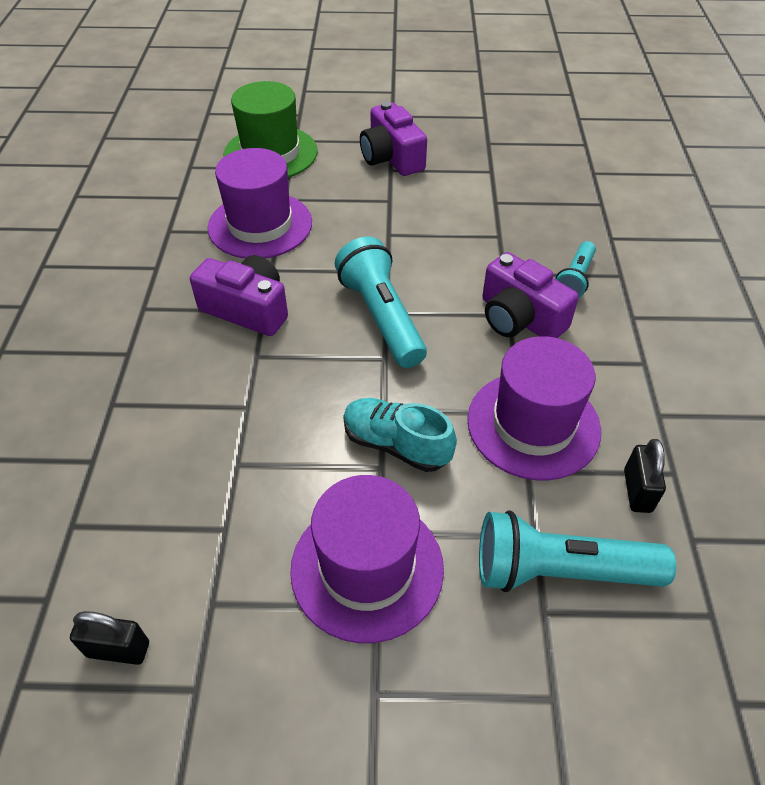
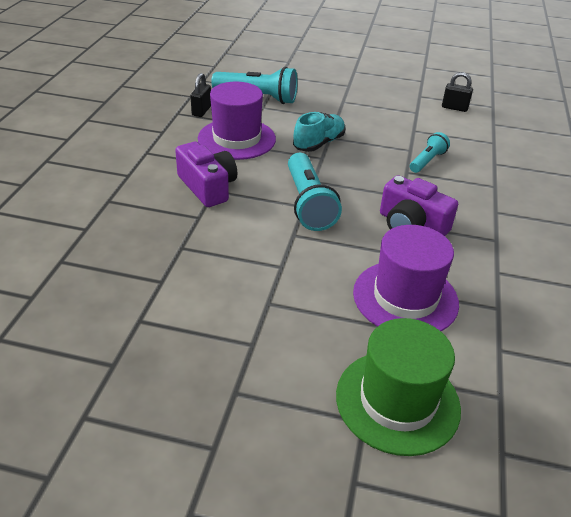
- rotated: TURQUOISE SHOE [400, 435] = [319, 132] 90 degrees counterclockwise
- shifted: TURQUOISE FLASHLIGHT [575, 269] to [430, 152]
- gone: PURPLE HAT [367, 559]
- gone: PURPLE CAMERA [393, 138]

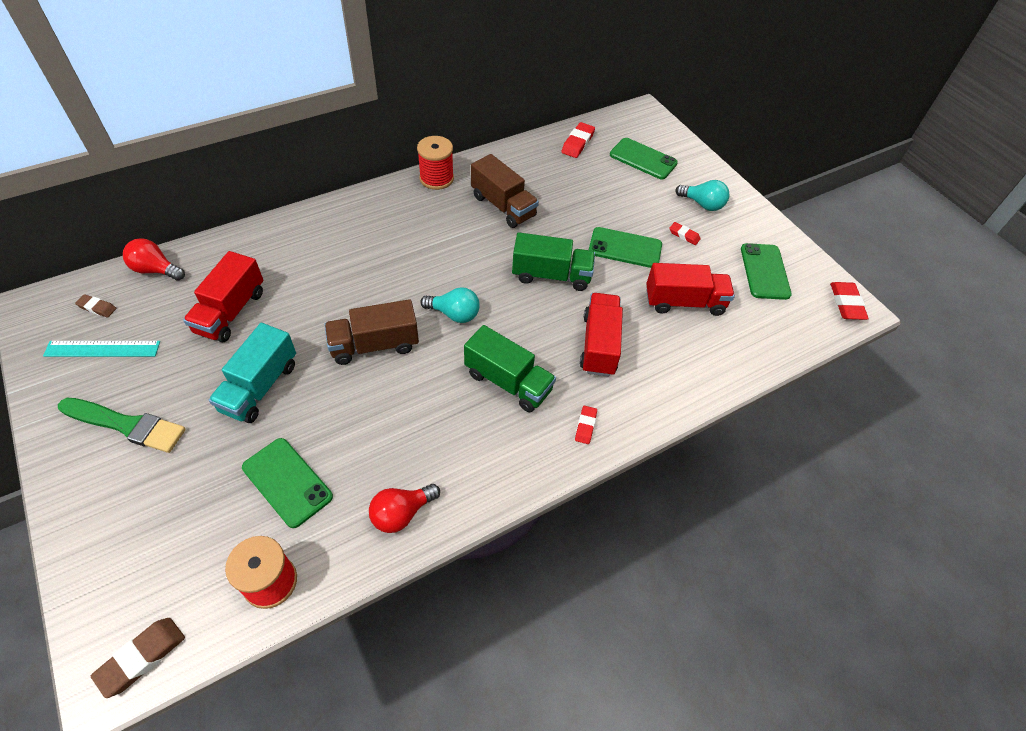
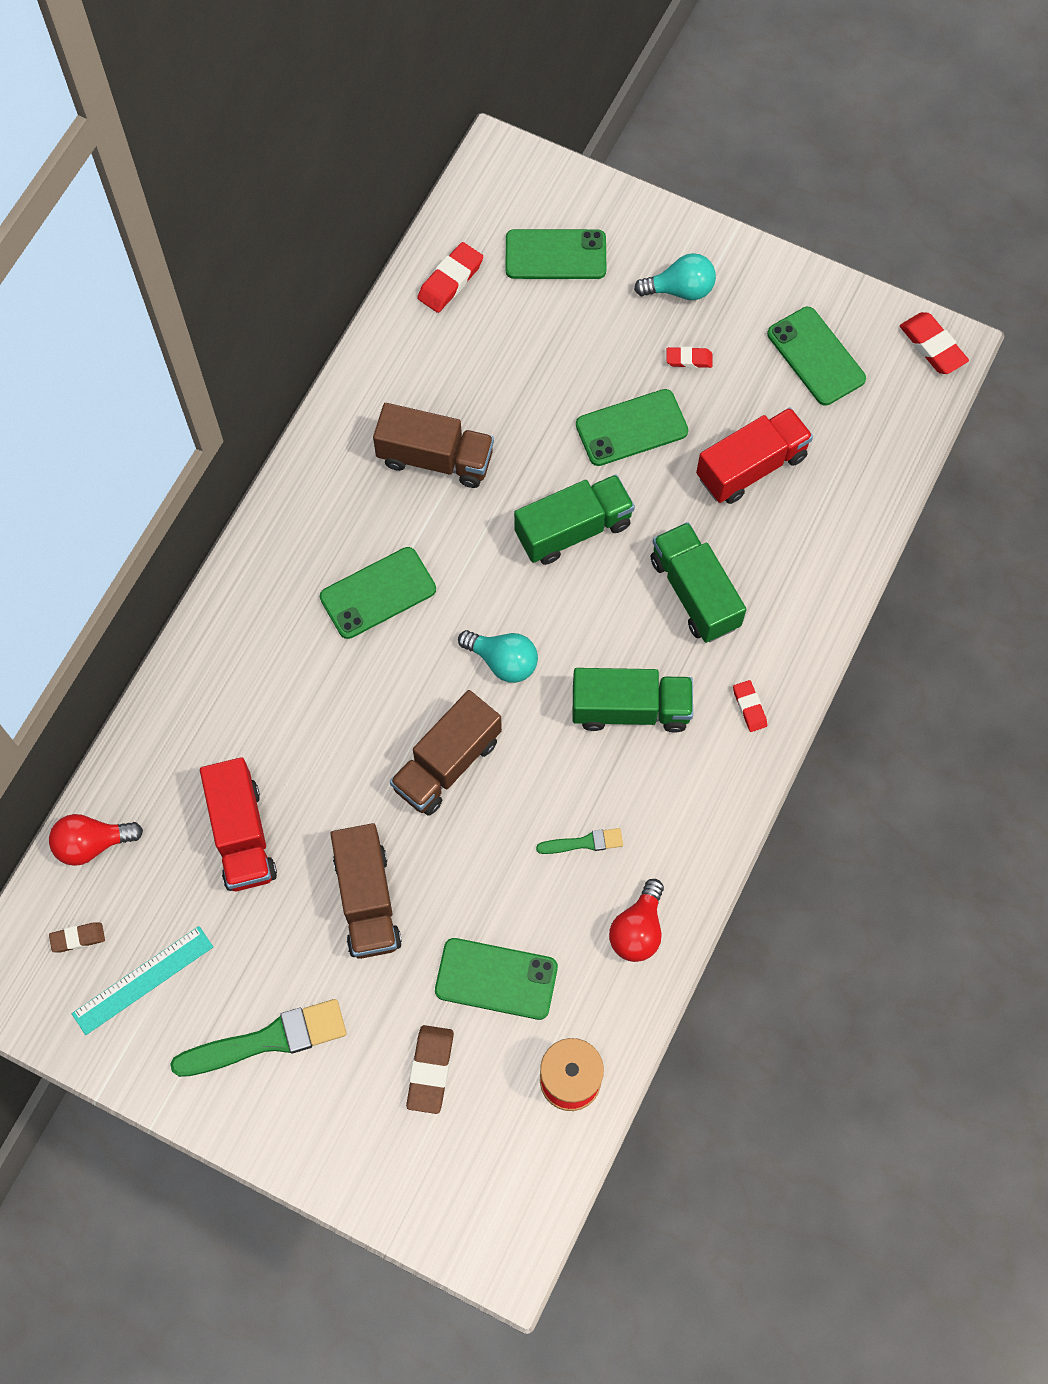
- new: GREEN PHONE [378, 593]
- repainted: TURQUOISE TRUCK [252, 373] to BROWN TRUCK [366, 891]
- shifted: BROWN ERASER [138, 658] to [430, 1069]
- rotated: RED ERASER [578, 140] = [450, 277] 45 degrees clockwise
- rotated: TURQUOISE LIGHT BULB [450, 305] = [498, 656] 45 degrees clockwise
- new: GREEN BRUSH [579, 841]
- repainted: RED TRUCK [601, 334] to GREEN TRUCK [698, 582]
- gone: RED SPOOL [435, 163]

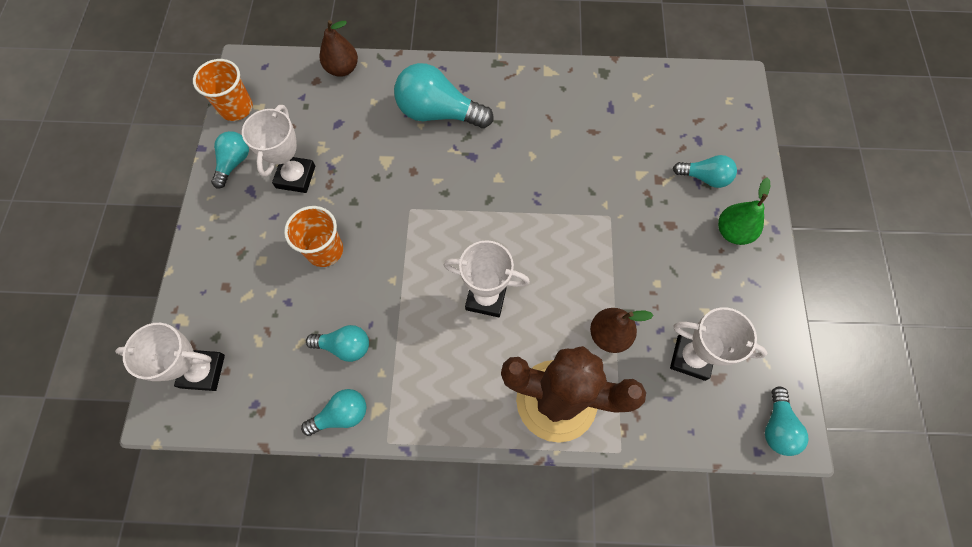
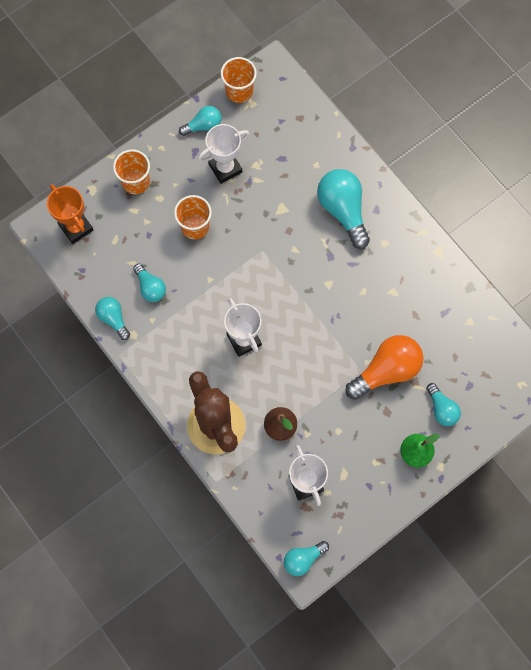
- repainted: WHITE TROPHY [170, 357] to ORANGE TROPHY [70, 214]
- rotated: TURQUOISE LIGHT BULB [334, 412] = [112, 318] 150 degrees counterclockwise
- new: ORANGE CUP [131, 171]
- new: ORANGE LIGHT BULB [385, 367]
- gone: BROWN PEAR [339, 48]

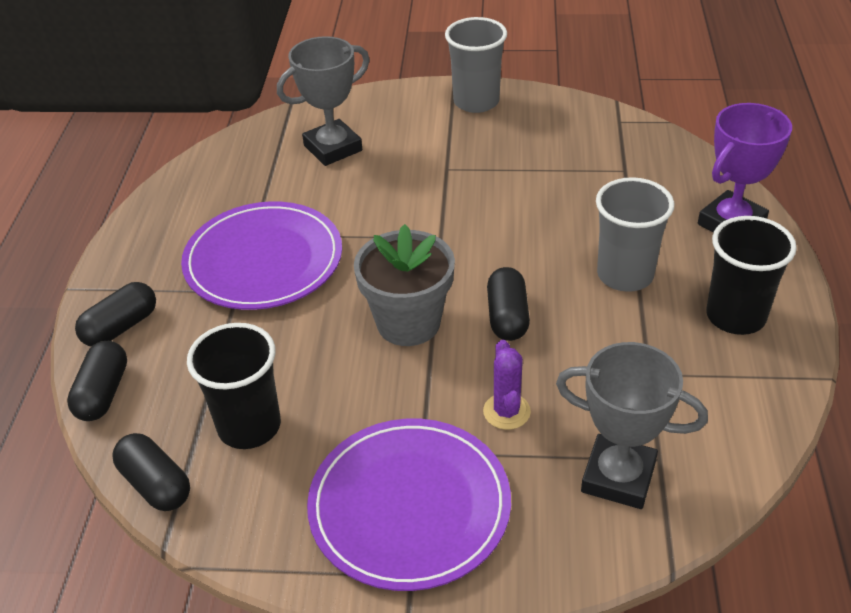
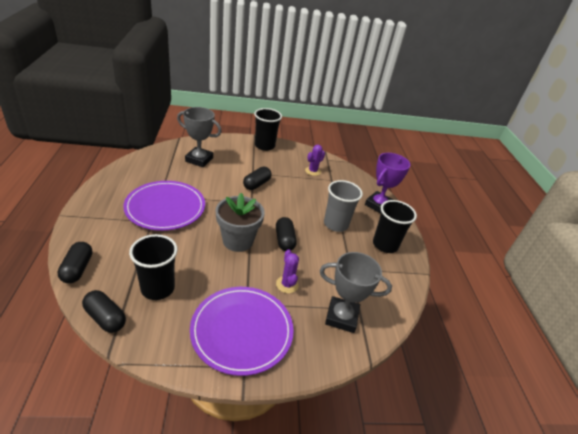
- rotated: GREY TROPHY [323, 101] = [199, 137] 60 degrees clockwise
- shifted: BLACK CAPSULE [115, 314] to [257, 178]
- repainted: GREY CUP [476, 65] to BLACK CUP [268, 129]
- new: PURPLE CACTUS [315, 160]

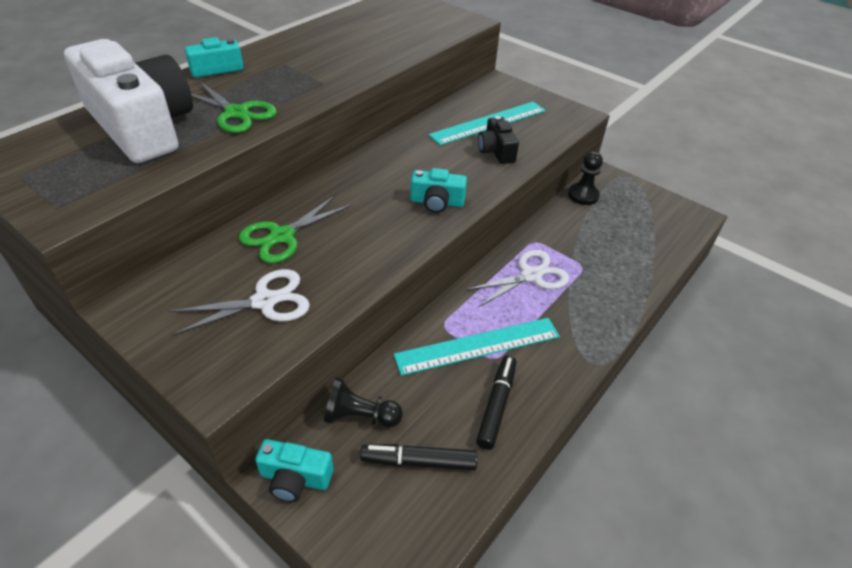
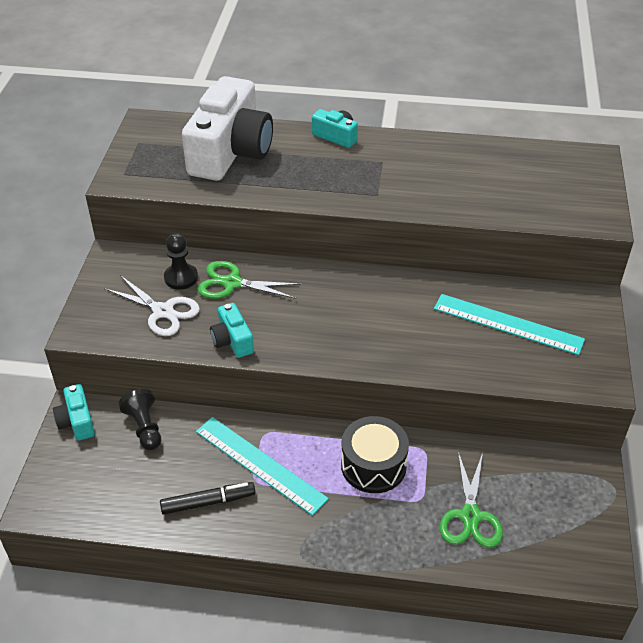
- shifted: BLACK PAWN [585, 178] to [181, 261]
- shifted: TURQUOISE CAMERA [438, 190] to [232, 330]
- swapped: WHITE SCISSORS [517, 278] to BLACK DRUM [375, 454]
- shifted: GREEN SCISSORS [234, 107] to [471, 500]
- gone: BLACK MARKER [419, 457]
- gone: BLACK CAMERA [498, 140]

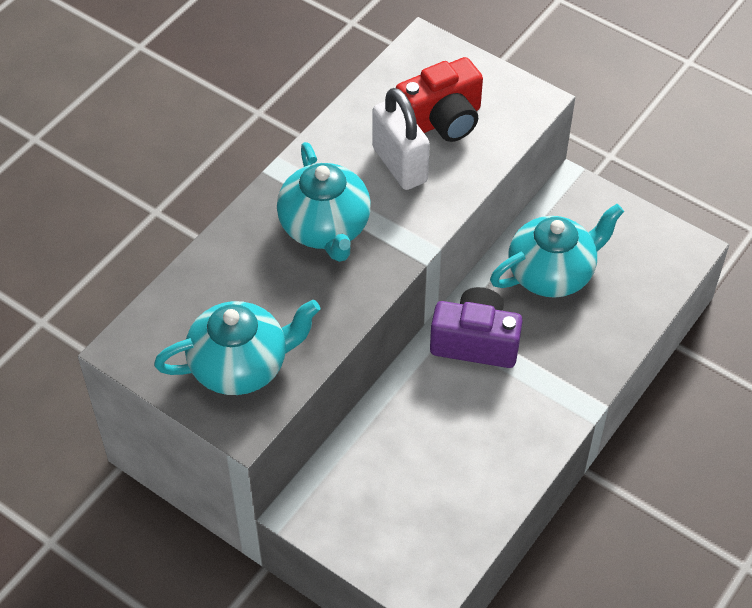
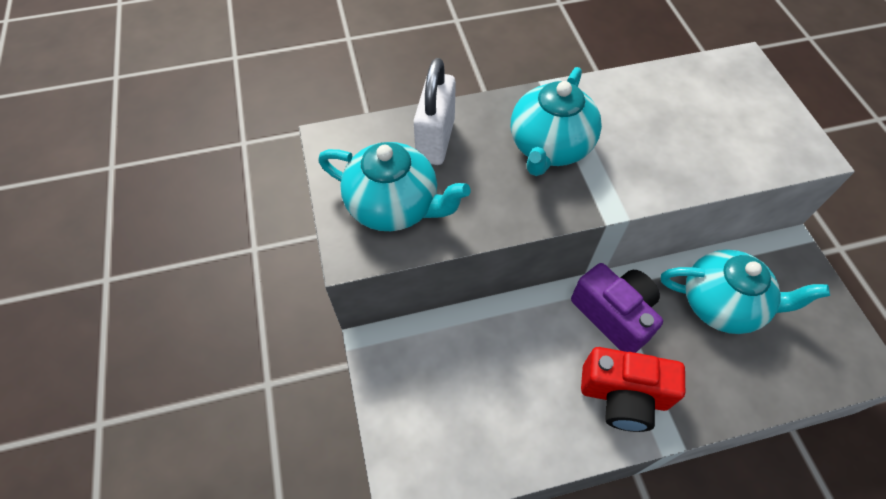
- shifted: WHITE PADLOCK [401, 139] to [434, 111]
- shifted: RED CAMERA [439, 99] to [633, 389]

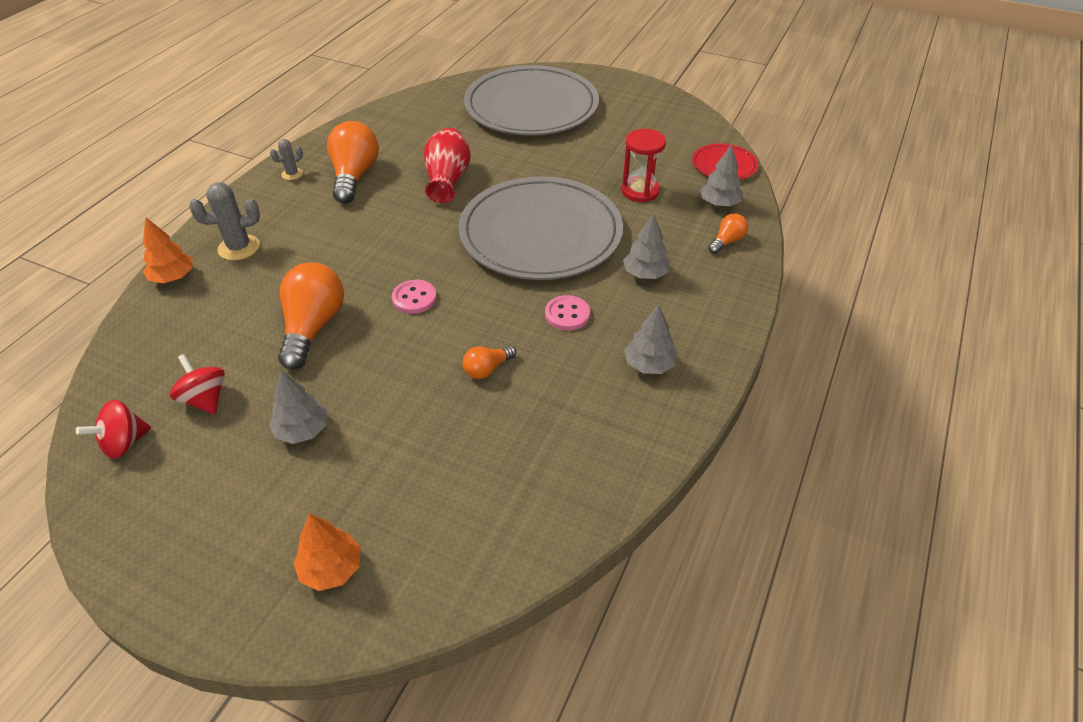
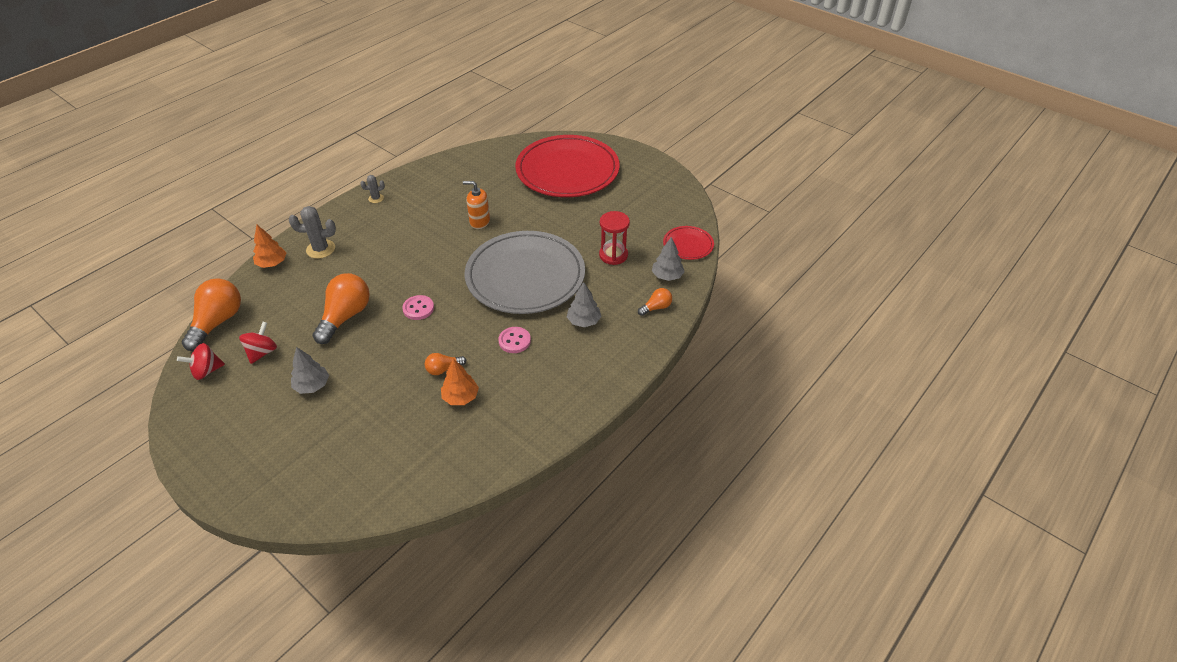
- shifted: ORANGE LIGHT BULB [353, 162] to [211, 315]
- rotated: RED SPINNING TOP [197, 384] = [258, 343] 45 degrees clockwise
- shifted: ORANGE TREE [327, 552] to [460, 382]
- swapped: RED VASE [447, 165] to ORANGE SOAP DISPENSER [476, 205]
- repainted: GREY PLATE [531, 100] to RED PLATE [567, 166]
- gone: GREY TREE [651, 339]

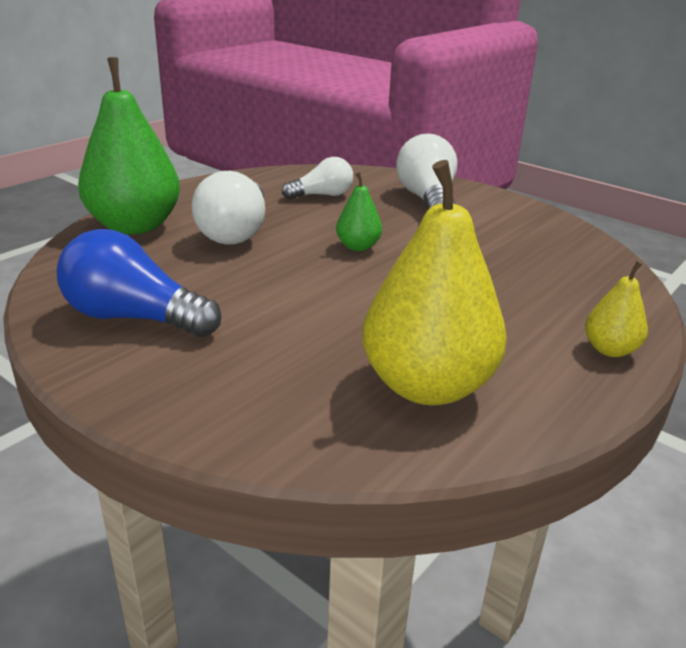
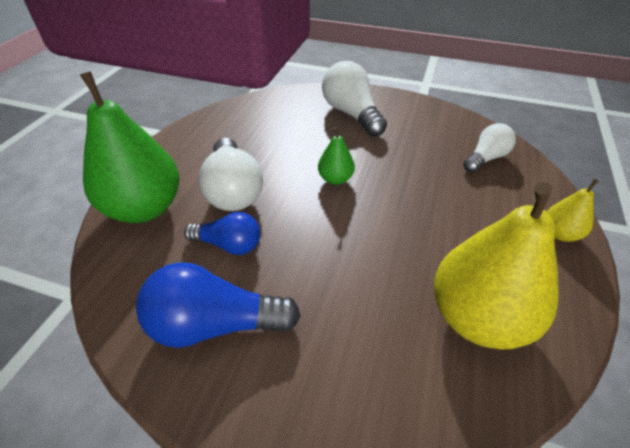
- new: BLUE LIGHT BULB [222, 233]
- shifted: WHITE LIGHT BULB [317, 178] to [489, 148]

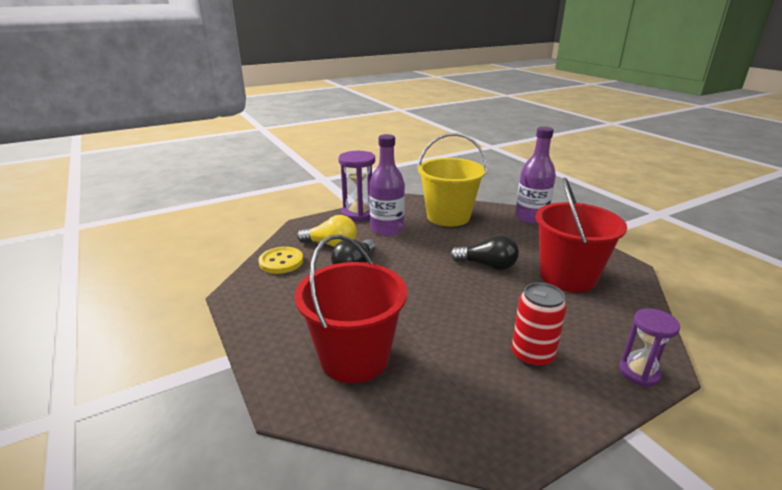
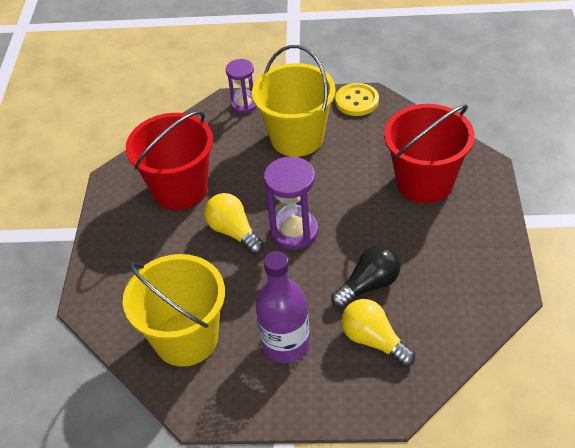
- repainted: BLACK LIGHT BULB [484, 252] to YELLOW LIGHT BULB [234, 223]
- swapped: RED CAN [539, 325] to YELLOW BUCKET [294, 101]
- shifted: PURPLE HOURGLASS [356, 186] to [291, 203]
- shifted: YELLOW BUTTON [280, 260] to [357, 99]
- gone: PURPLE BOTTLE [535, 175]

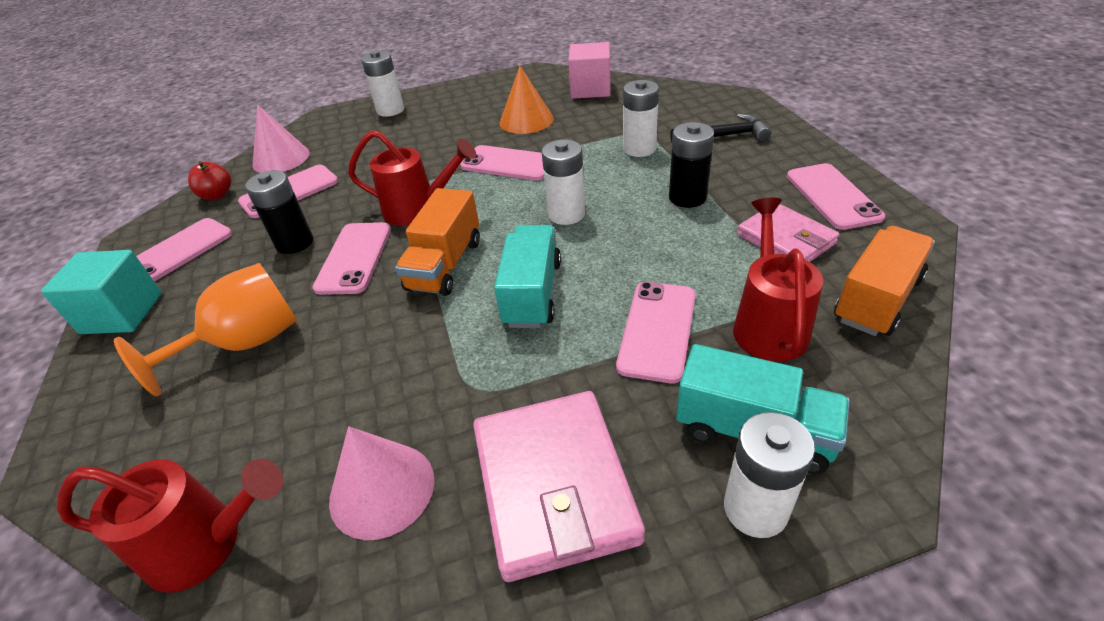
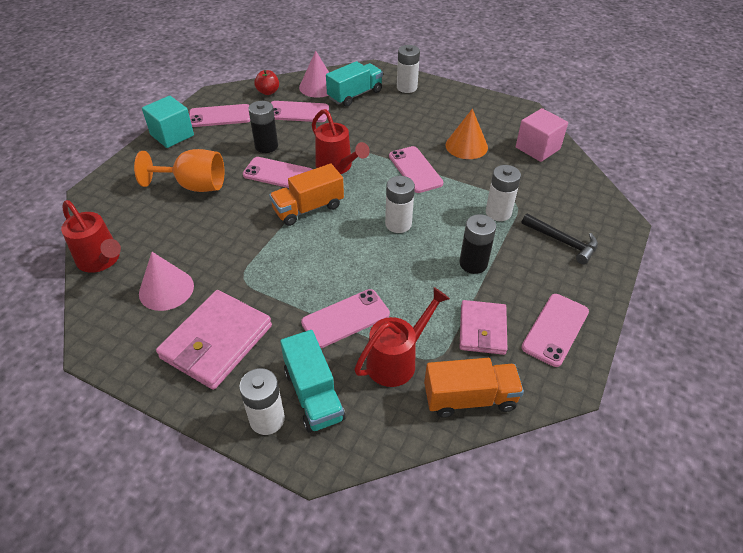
- rotated: PINK PHONE [351, 258] = [278, 172] 60 degrees clockwise
- shifted: TURQUOISE TRUCK [527, 276] to [354, 84]

